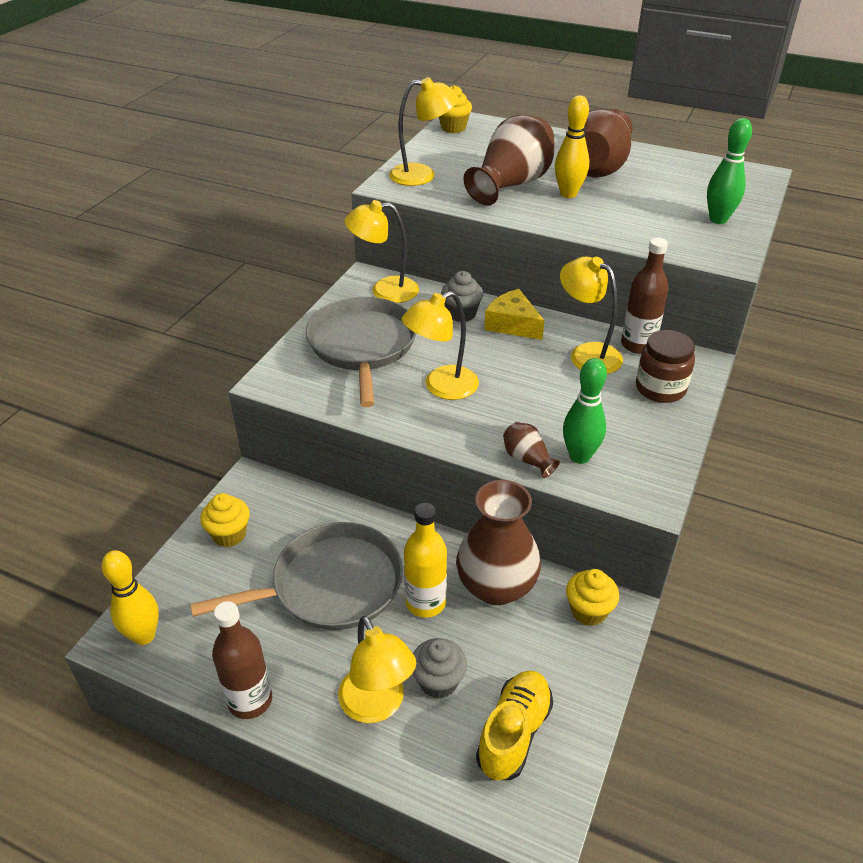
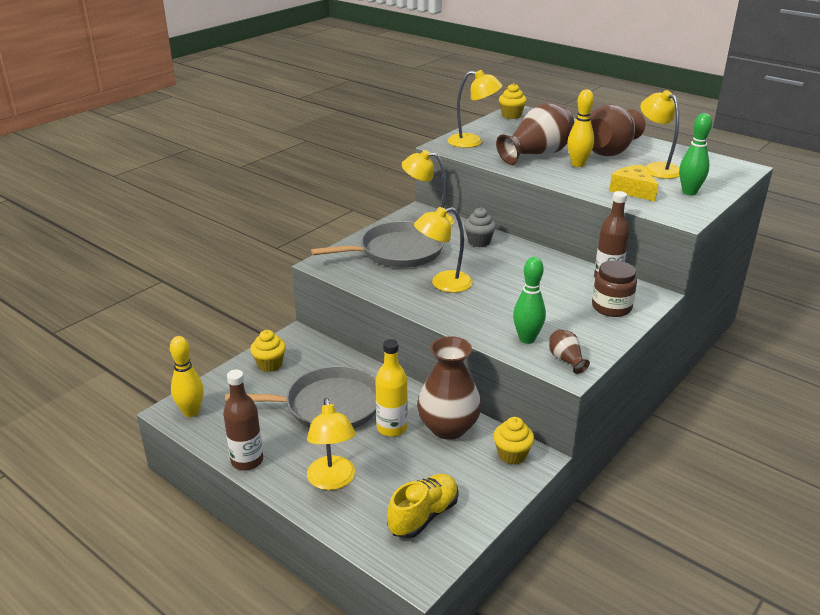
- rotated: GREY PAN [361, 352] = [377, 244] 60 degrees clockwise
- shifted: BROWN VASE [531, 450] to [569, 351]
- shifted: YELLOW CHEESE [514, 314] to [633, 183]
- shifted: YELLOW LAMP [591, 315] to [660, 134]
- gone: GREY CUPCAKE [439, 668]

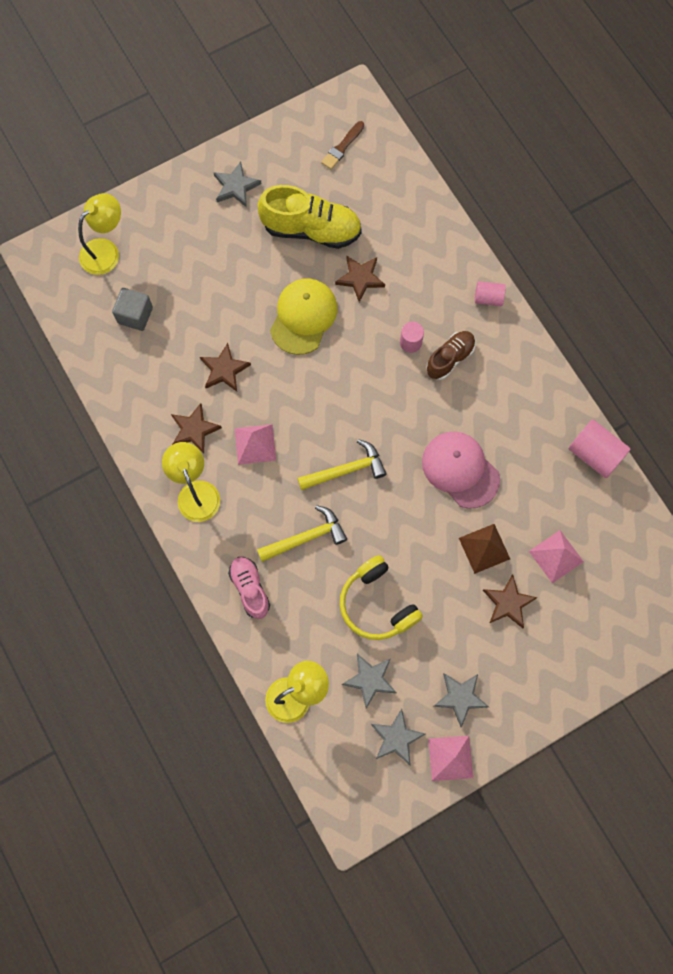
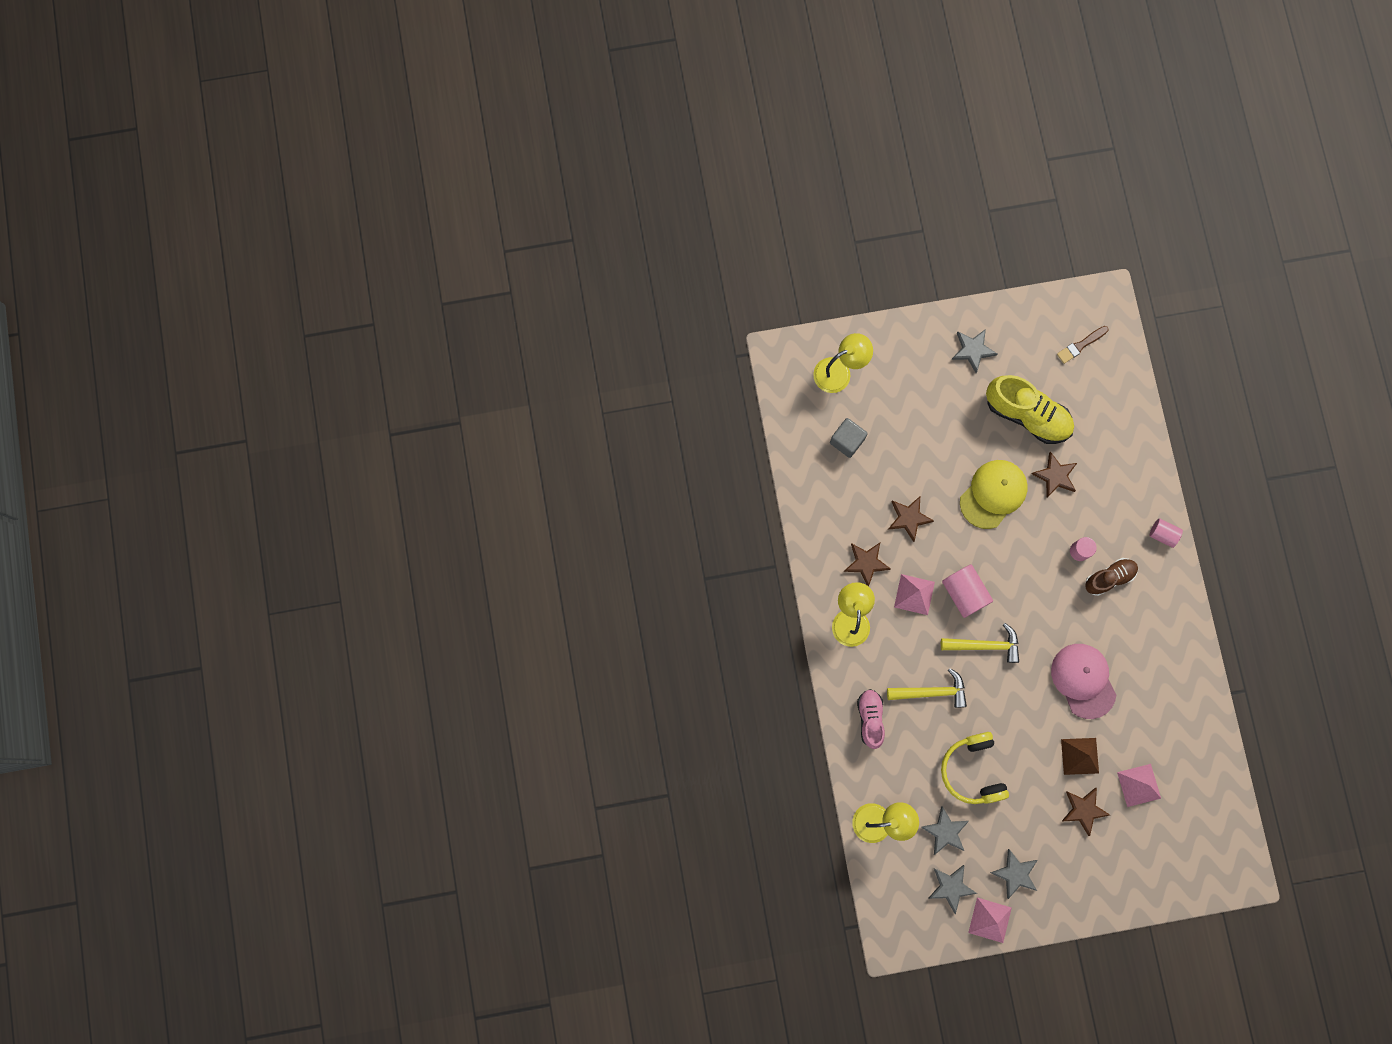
- shifted: PINK CYLINDER [599, 448] to [967, 591]

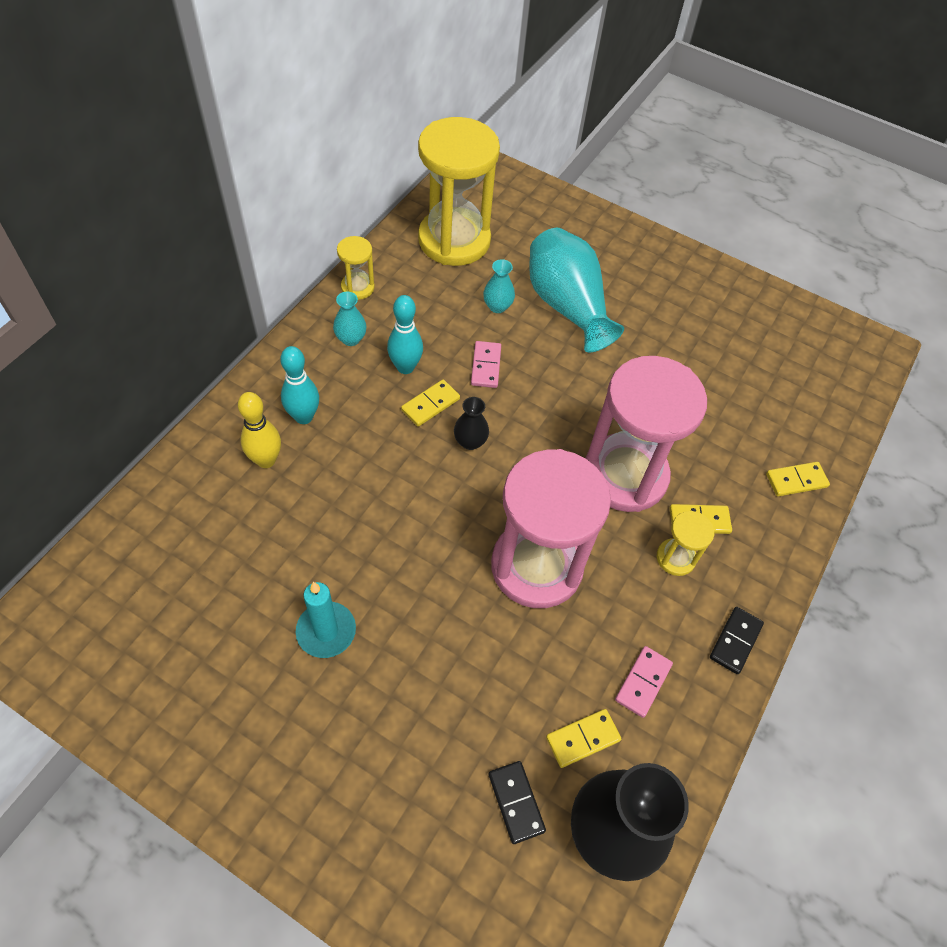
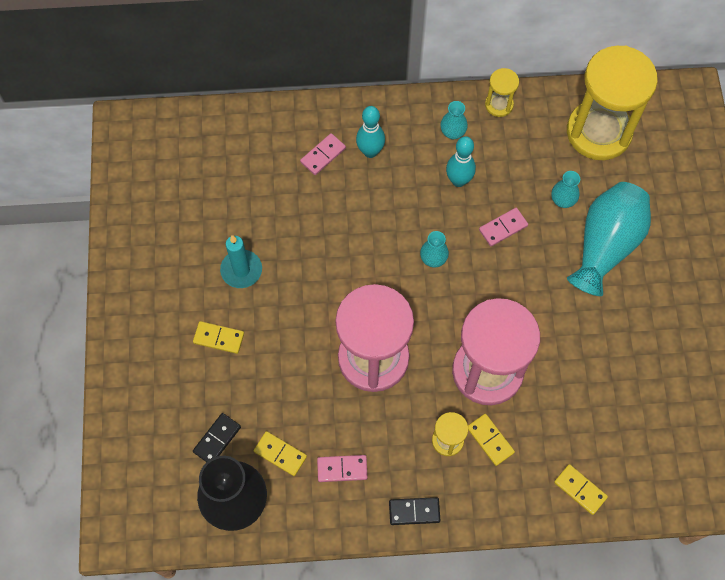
- shifted: YELLOW DOMINO [430, 403] to [218, 337]
- swapped: YELLOW BOWLING PIN [259, 430] to PINK DOMINO [323, 154]
- repainted: BLACK VASE [471, 423] to TURQUOISE VASE [434, 249]

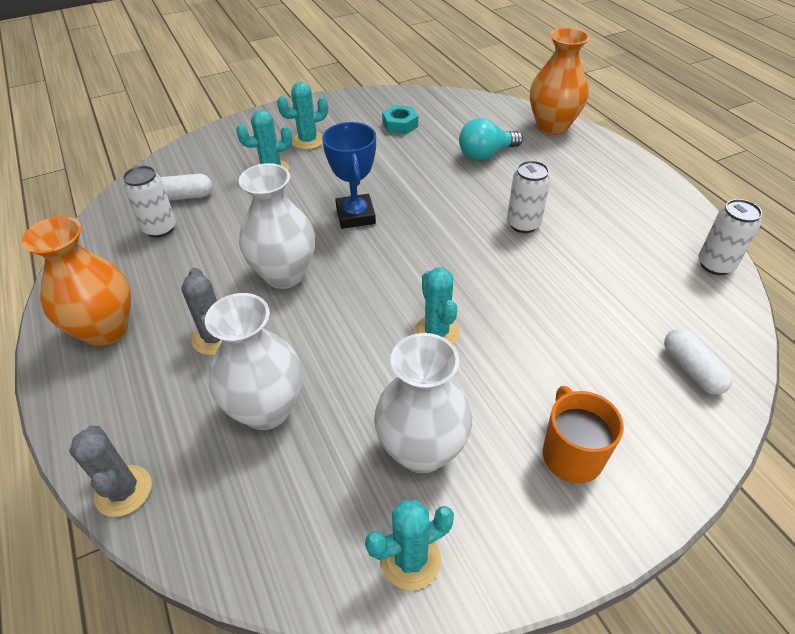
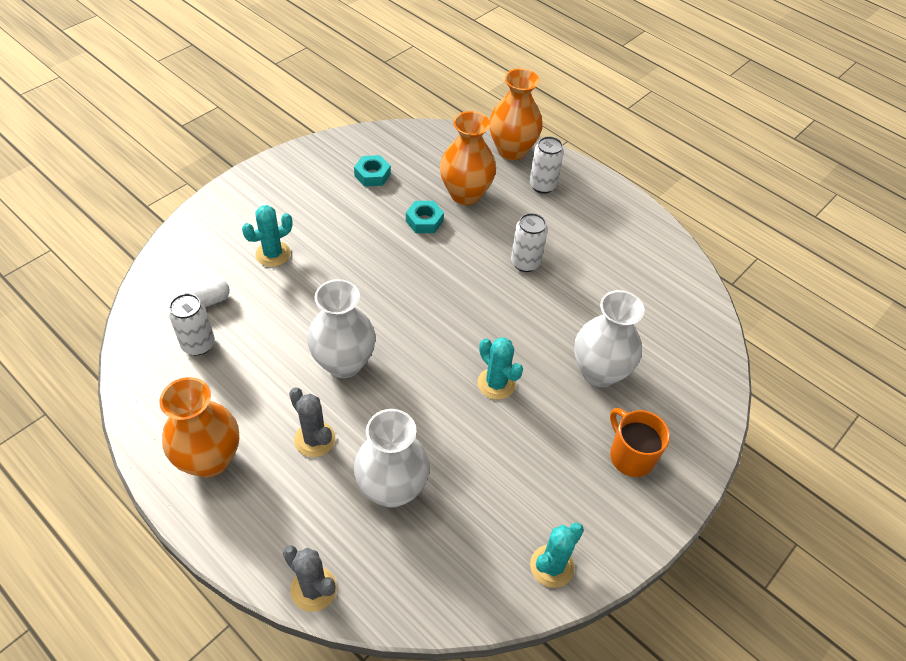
- new: TURQUOISE NUT [425, 217]
- swapped: TURQUOISE LIGHT BULB [491, 139] to ORANGE VASE [468, 158]
- shifted: WHITE CAN [730, 237] to [546, 165]
- shifted: WHITE VASE [423, 403] to [609, 338]
- gone: TURQUOISE CACTUS [302, 116]
- gone: BLUE TROPHY [349, 175]
- gone: WHITE CAPSULE [698, 361]

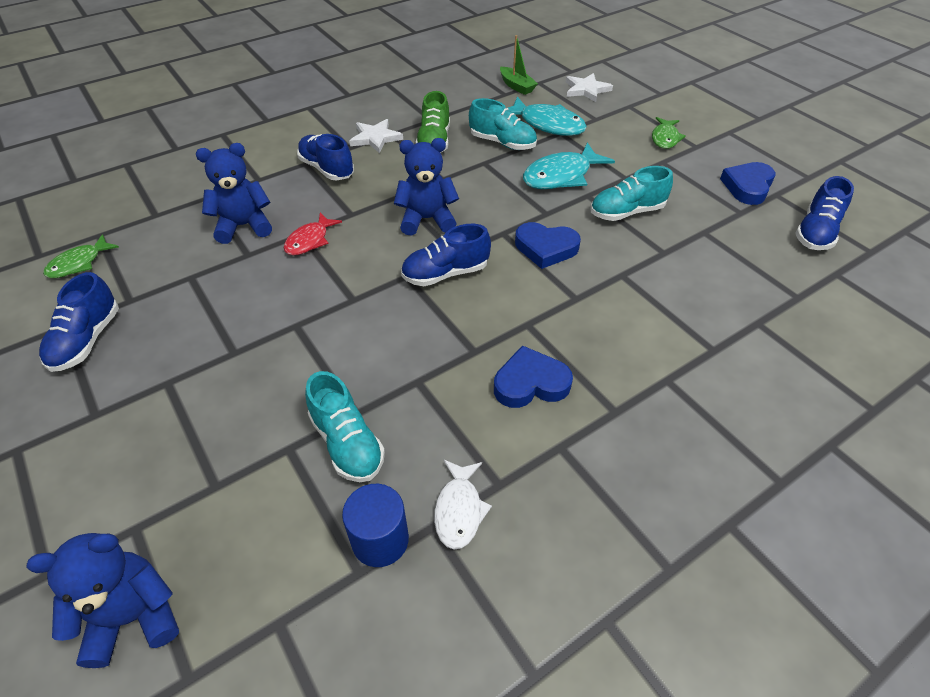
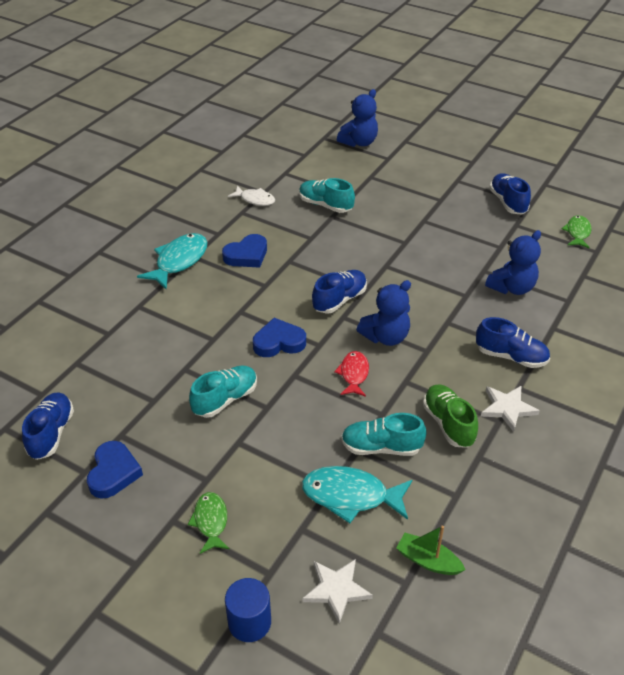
- shifted: TURQUOISE FISH [569, 165] to [172, 261]
- shifted: BLUE CYLINDER [375, 525] to [248, 610]
- rotated: WHITE FISH [463, 504] = [251, 196] 135 degrees clockwise
- shifted: RED FISH [313, 234] to [351, 374]

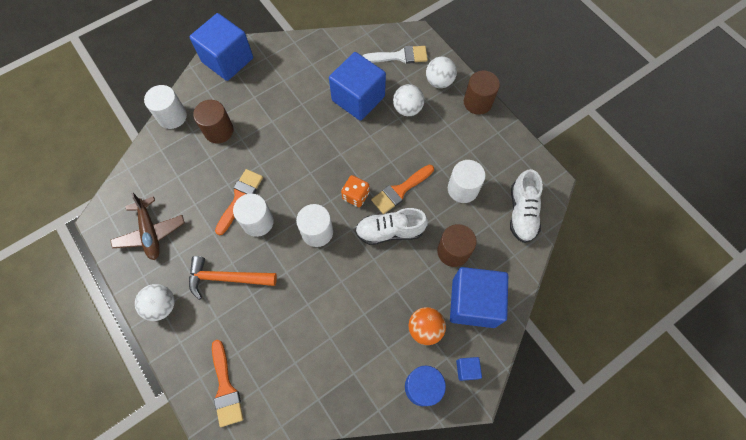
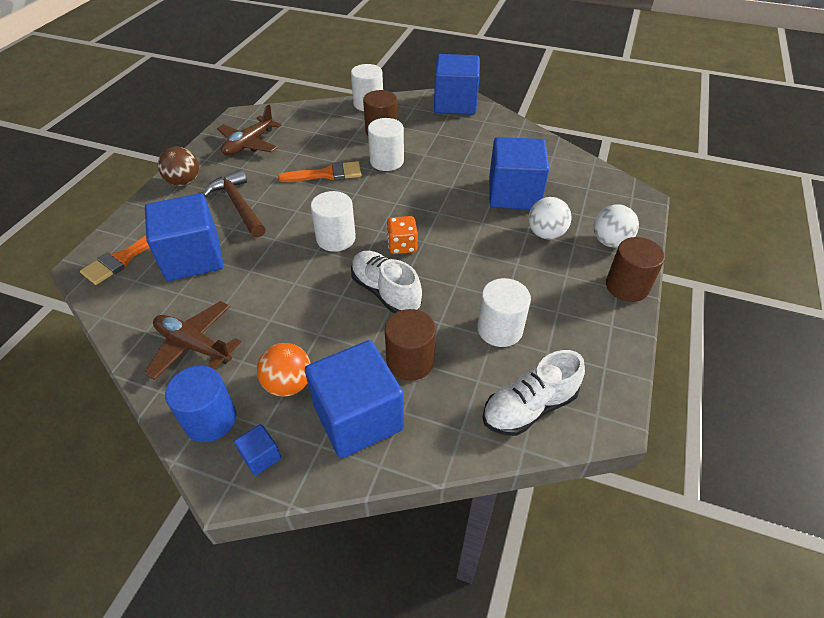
- new: BROWN PLANE [192, 340]
- new: BLUE CUBE [184, 237]
- repainted: WHITE BALL [155, 302] to BROWN BALL [178, 166]
- repainted: ORANGE HAMMER [233, 278] to BROWN HAMMER [234, 203]
- shifted: WHITE CYLINDER [253, 215] to [386, 144]
- gone: WHITE BRUSH [395, 55]
- gone: ORANGE BRUSH [402, 189]

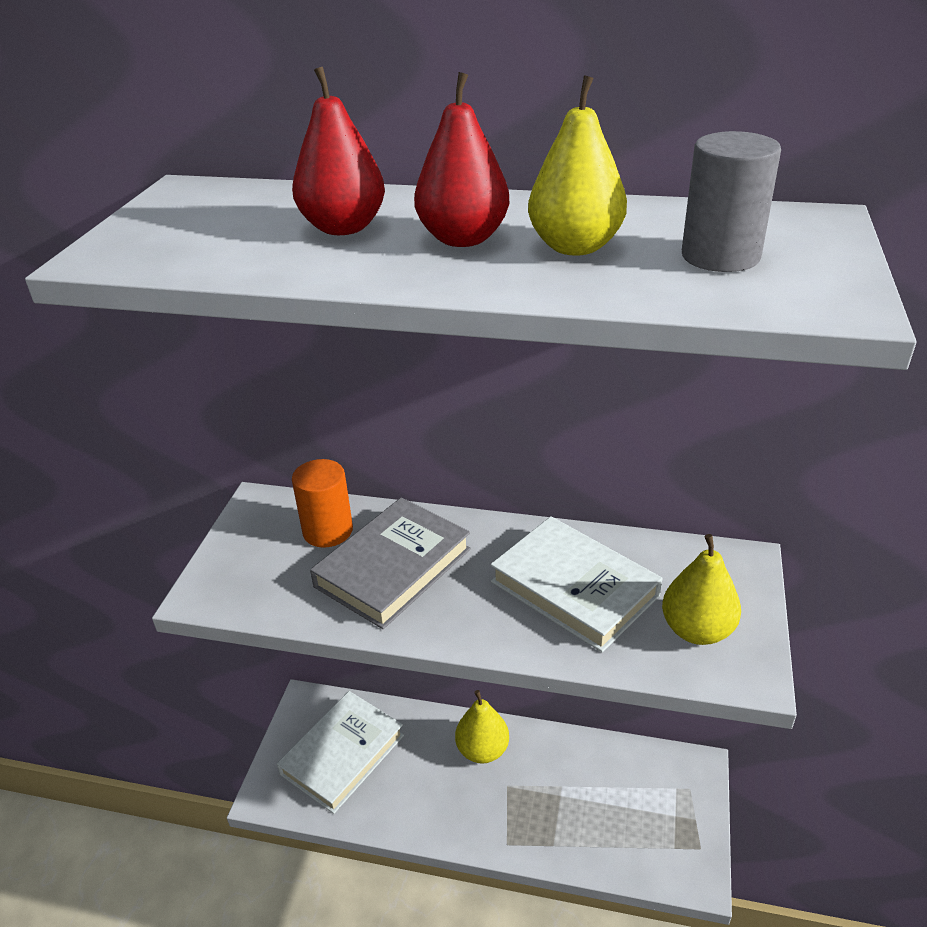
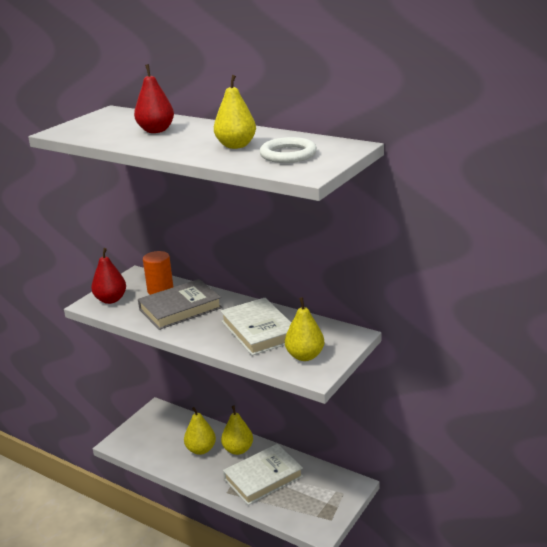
- shifted: RED PEAR [462, 159] to [108, 276]
- new: YELLOW PEAR [200, 431]
- shifted: WHITE BOOK [340, 752] to [263, 474]
- swapped: GREY CYLINDER [731, 201] to WHITE RING [288, 150]

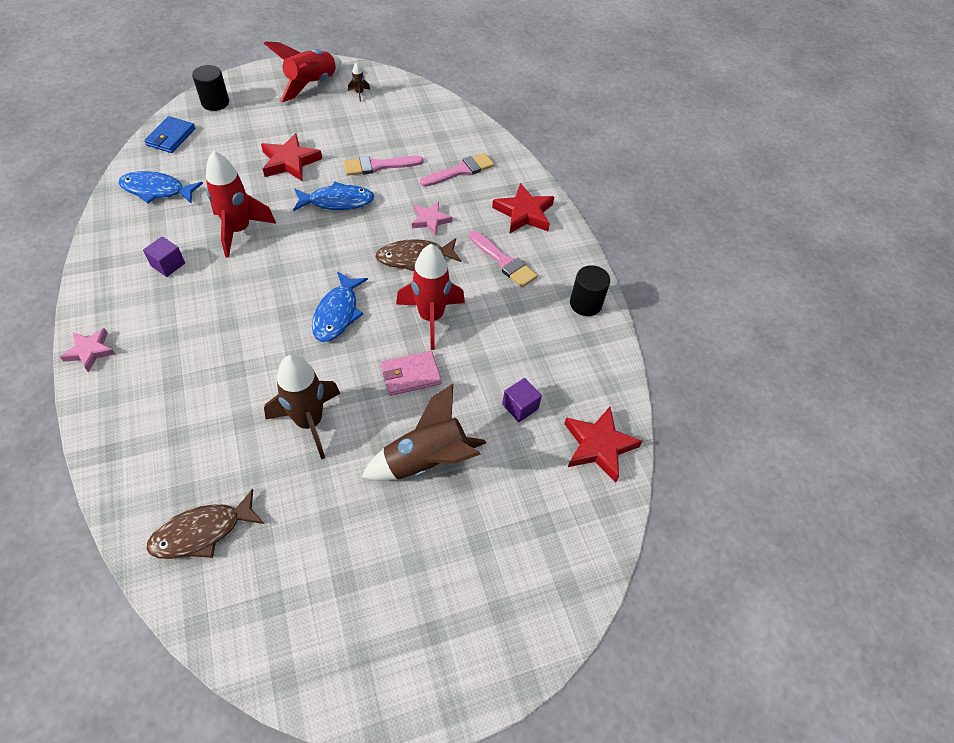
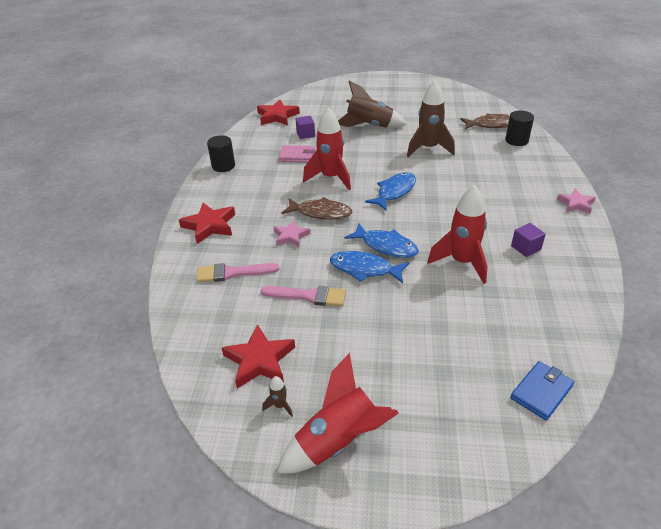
- shifted: RED STAR [291, 157] to [258, 356]
- shifted: PINK WALLET [411, 373] to [297, 154]
- shifted: BLUE FISH [161, 187] to [382, 240]
- shifted: BLACK CYLINDER [210, 88] to [519, 128]
- gone: PINK BRUSH [503, 259]

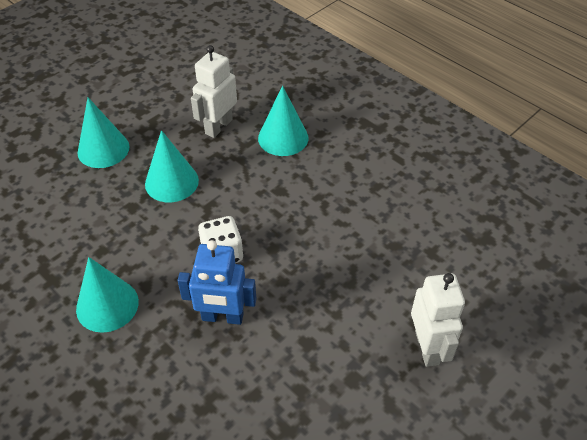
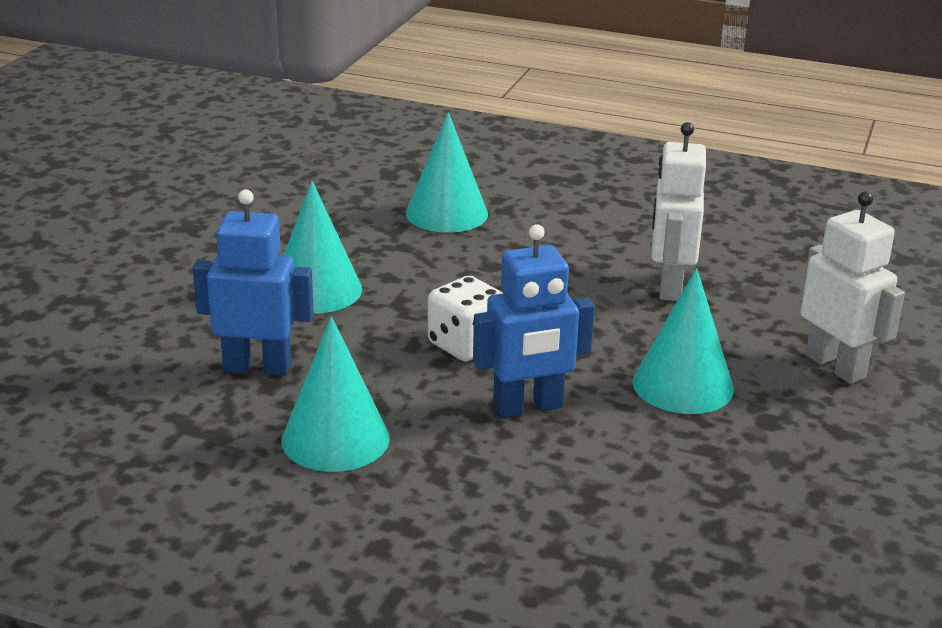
- new: BLUE ROBOT [253, 282]
- shifted: TURQUOISE CONE [103, 133] to [683, 341]
- shifted: WHITE ROBOT [214, 91] to [679, 211]

